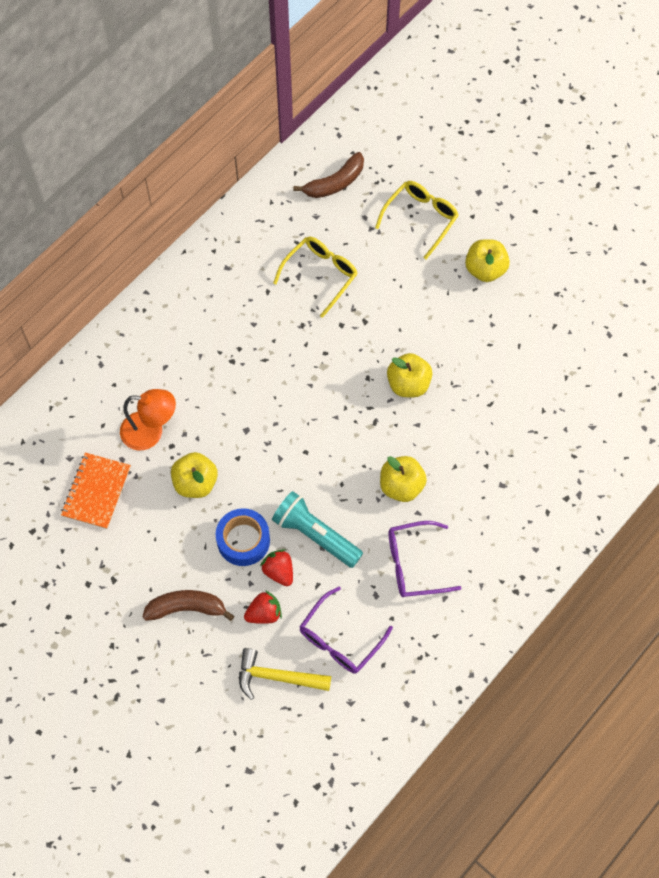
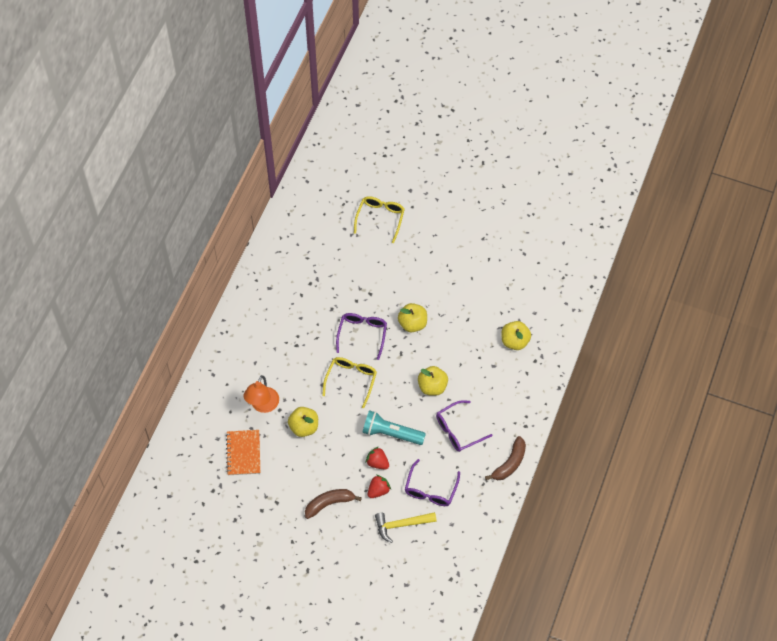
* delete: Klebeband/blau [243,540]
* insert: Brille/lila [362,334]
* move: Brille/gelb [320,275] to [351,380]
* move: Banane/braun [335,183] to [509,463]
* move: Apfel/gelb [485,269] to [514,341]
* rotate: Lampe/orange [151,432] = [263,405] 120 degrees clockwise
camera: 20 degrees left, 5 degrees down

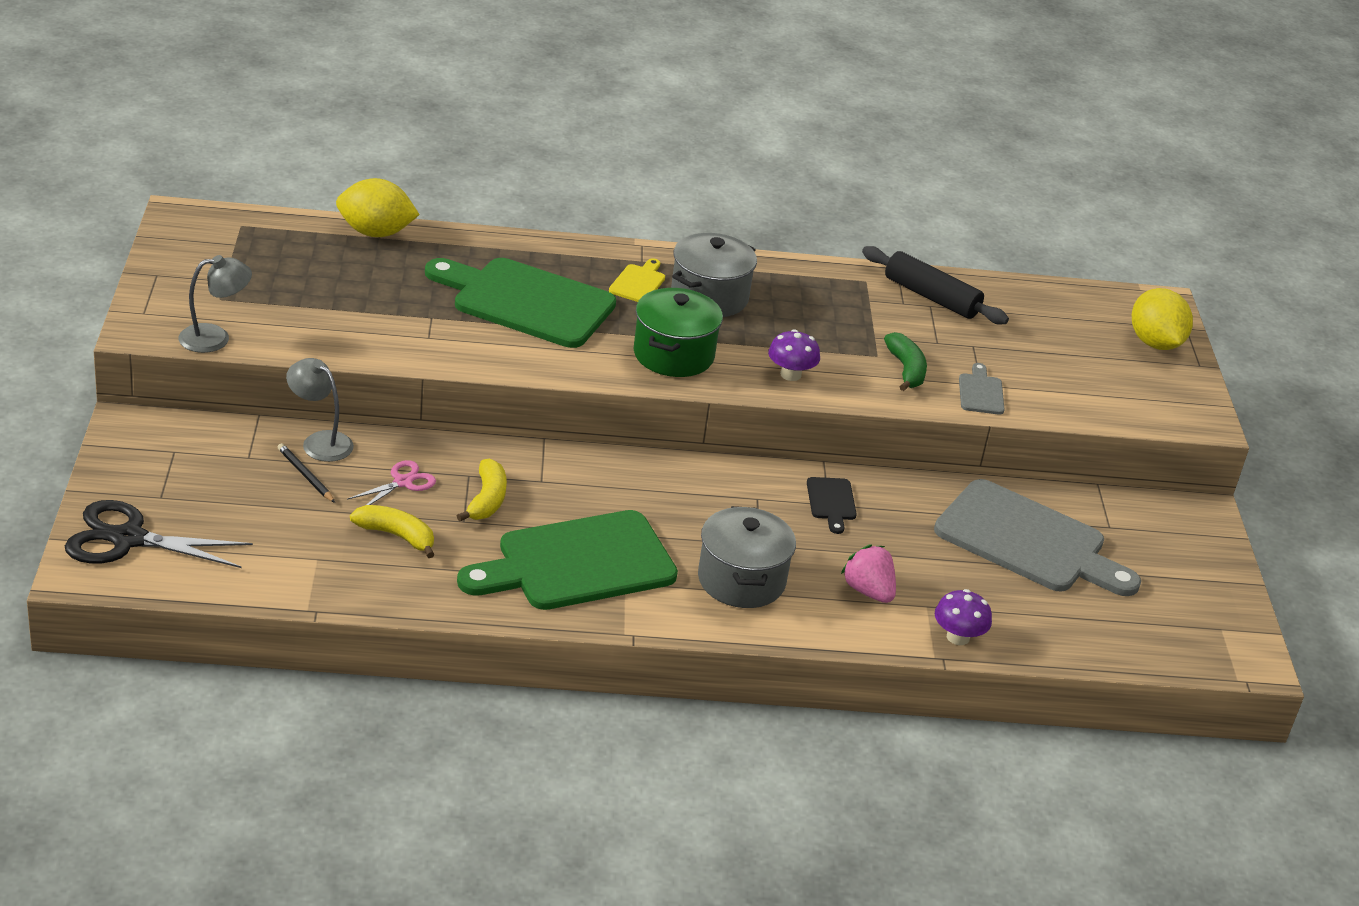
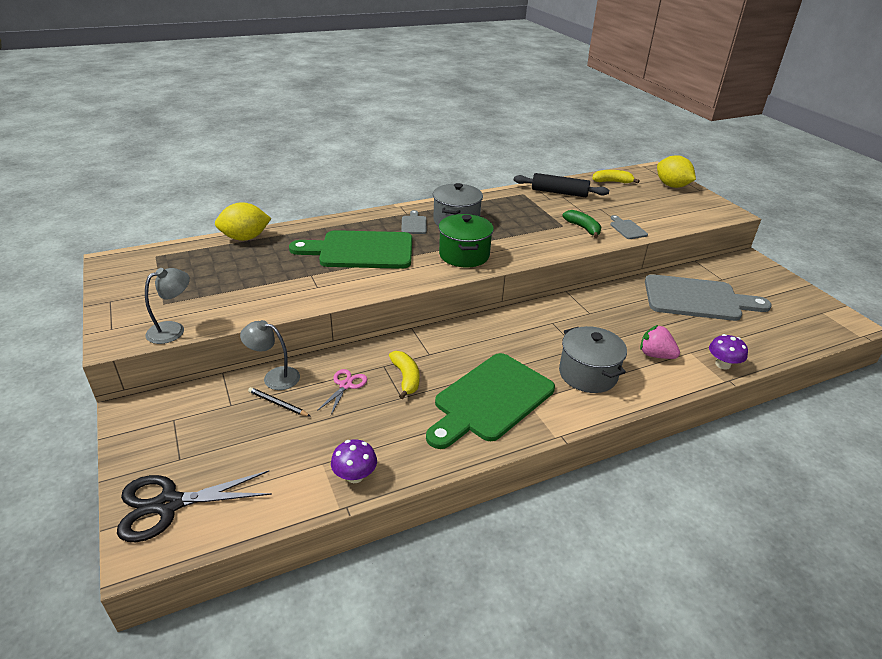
* delete: Schneidebrett/schwarz [831,502]
* move: Banane/gelb [396,535] to [612,182]
* move: Pilz/lila [790,374] to [355,476]
* recolor: Schneidebrett/gelb [638,282] to Schneidebrett/grau [414,224]
camera: 20 degrees left, 0 degrees up

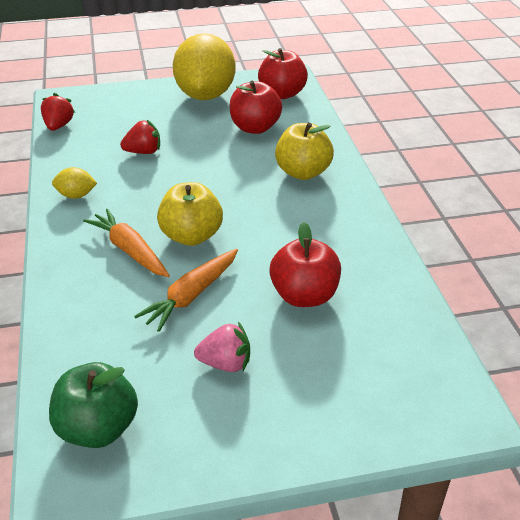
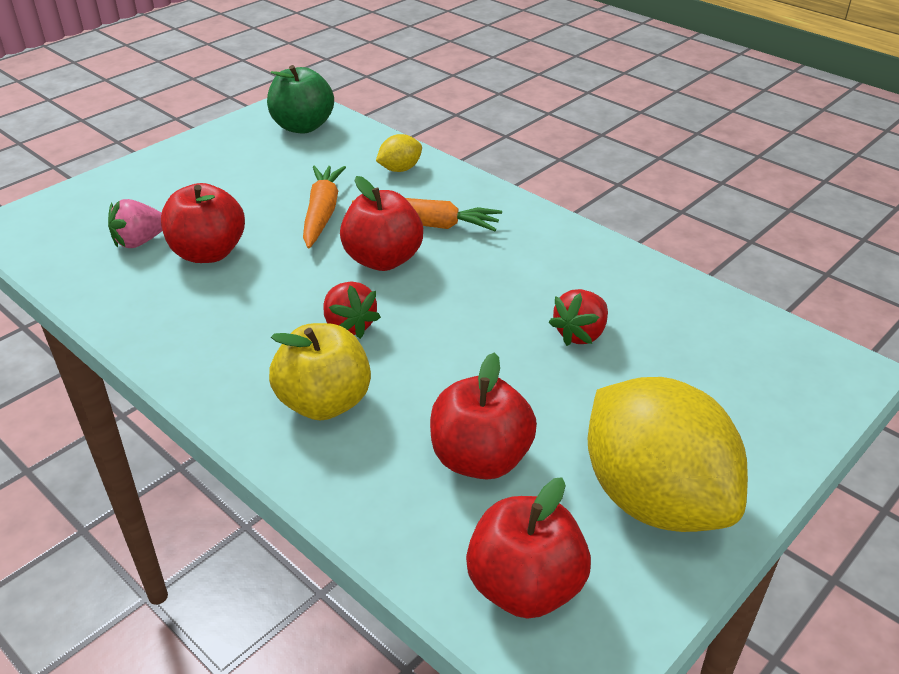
* move: Erdbeere/rot [58,126] to [349,326]
* move: Zitrone/gelb [76,195] to [400,169]
* move: Erdbeere/rosa [225,363] to [139,241]
* recolor: Apfel/gelb [191,236] to Apfel/rot [383,260]
camera: 145 degrees right, 0 degrees up

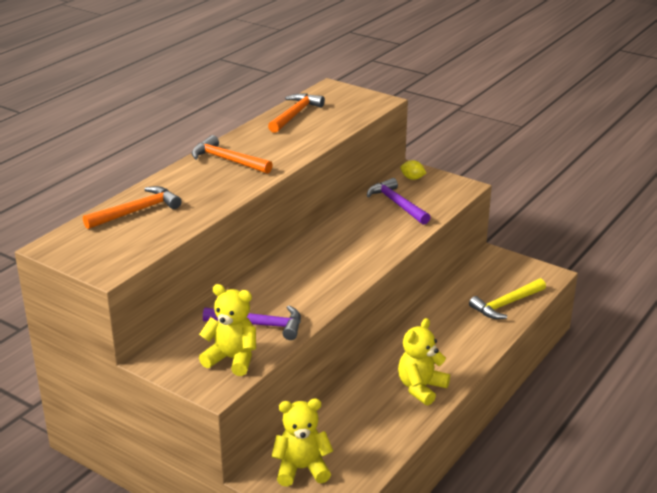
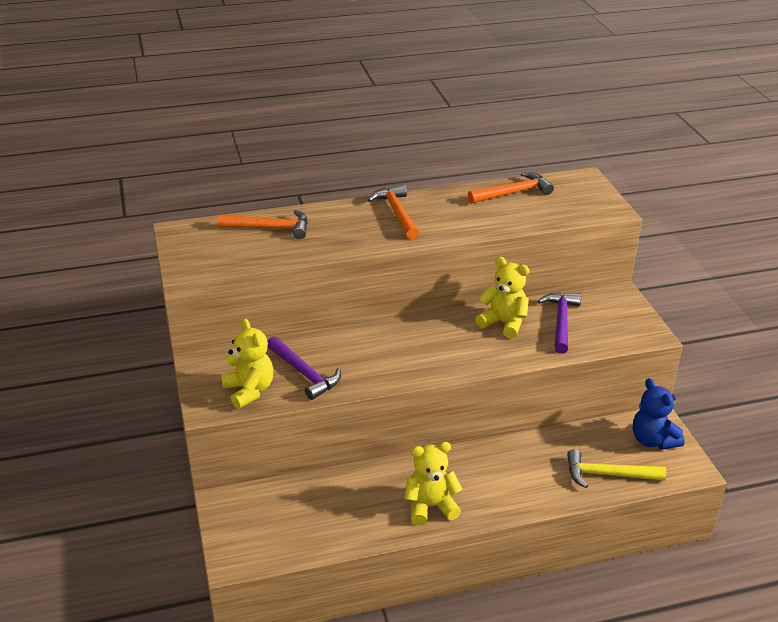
* delete: Zitrone/gelb [412,178]
* insert: Teddybär/blau [653,440]
* move: Teddybär/gelb [301,469] to [503,323]
camera: 40 degrees right, 5 degrees up

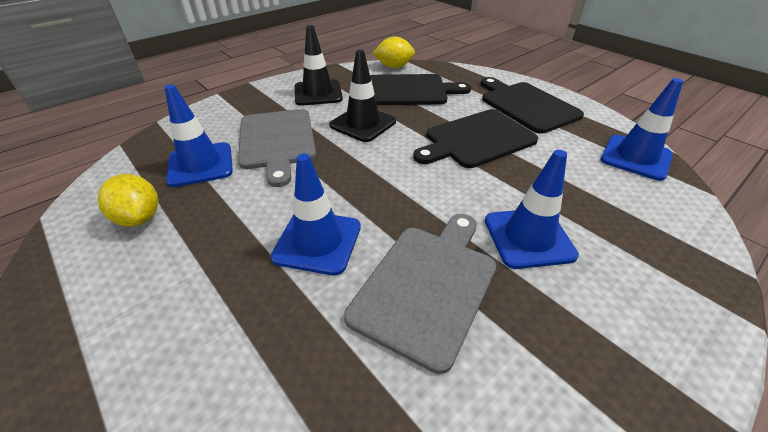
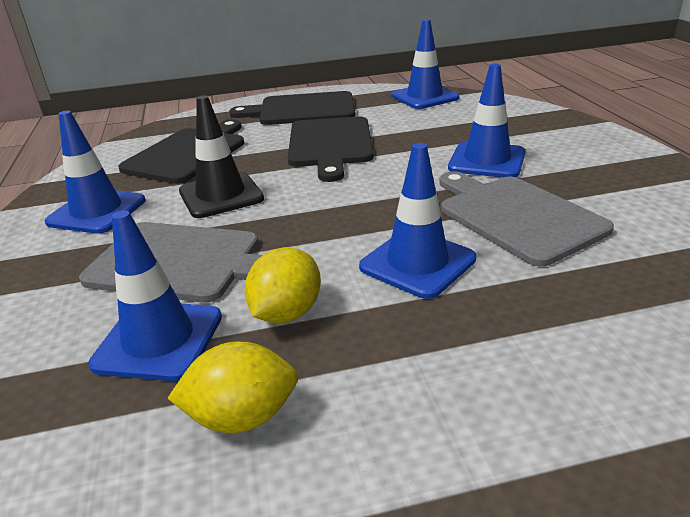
* move: Zitrone/gelb [394,67] to [286,313]
* recolor: Leitkegel/schwarz [318,93] to Leitkegel/blau [97,211]
camera: 60 degrees left, 10 degrees down

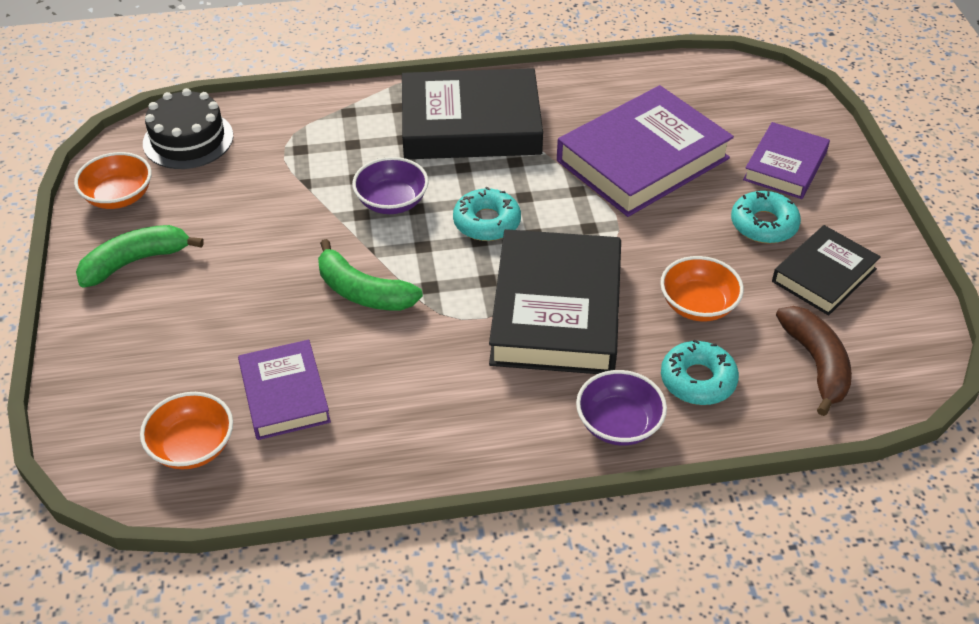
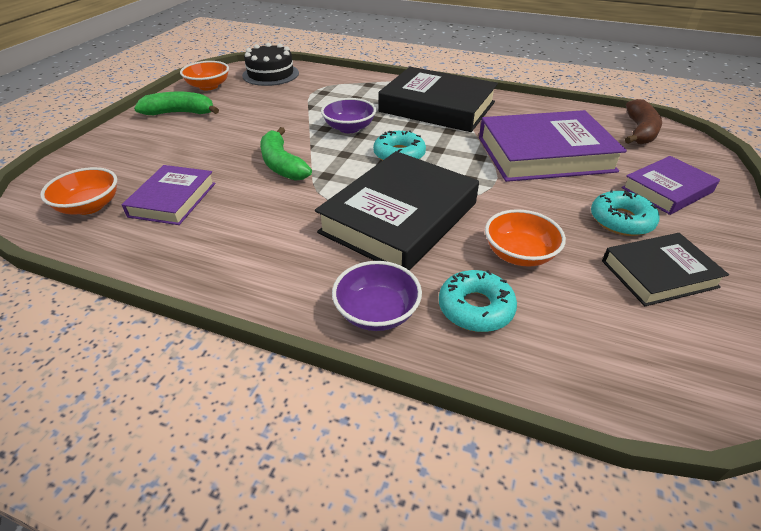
* move: Banane/braun [816,364] to [639,131]
camera: 30 degrees right, 5 degrees down

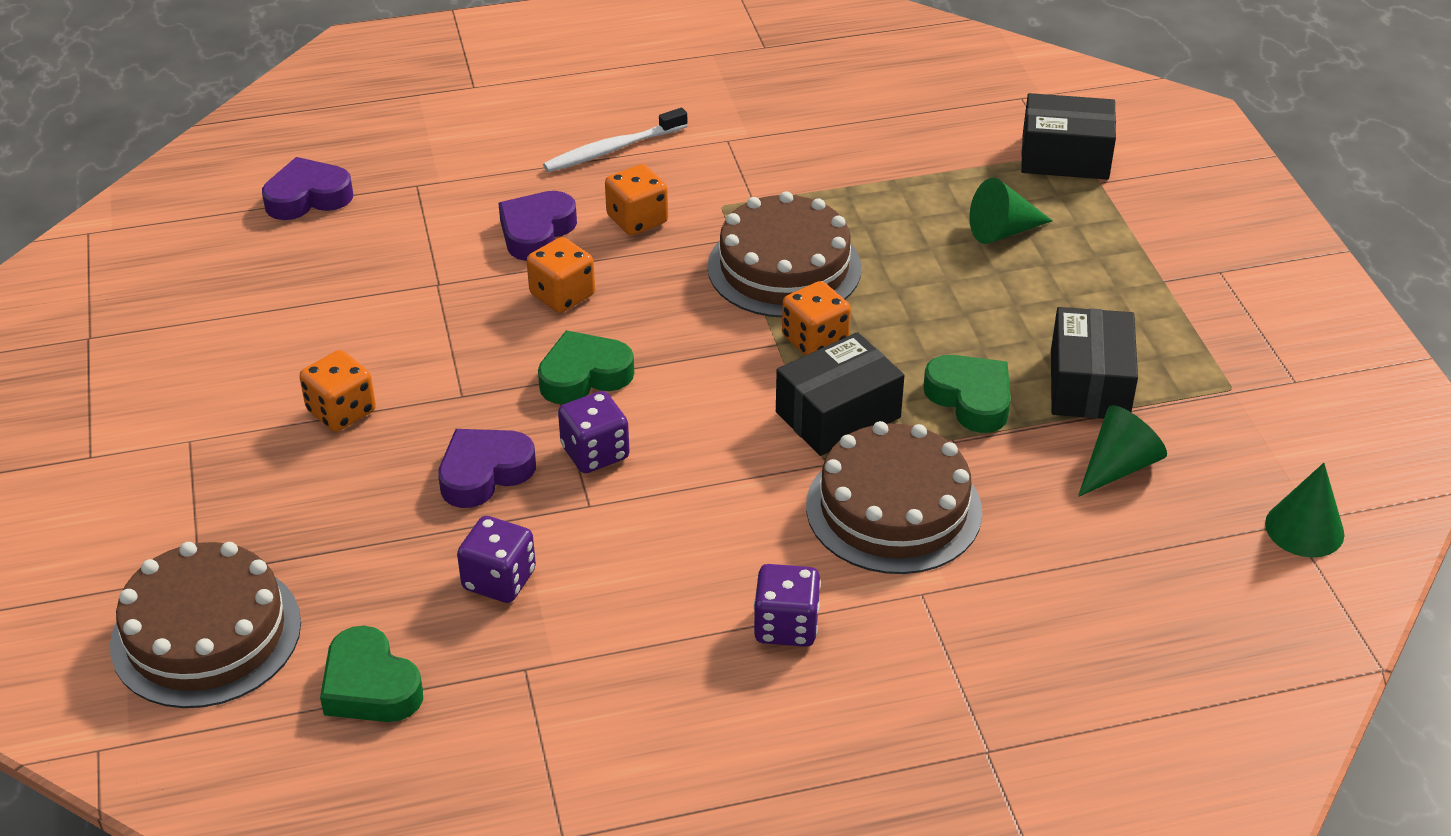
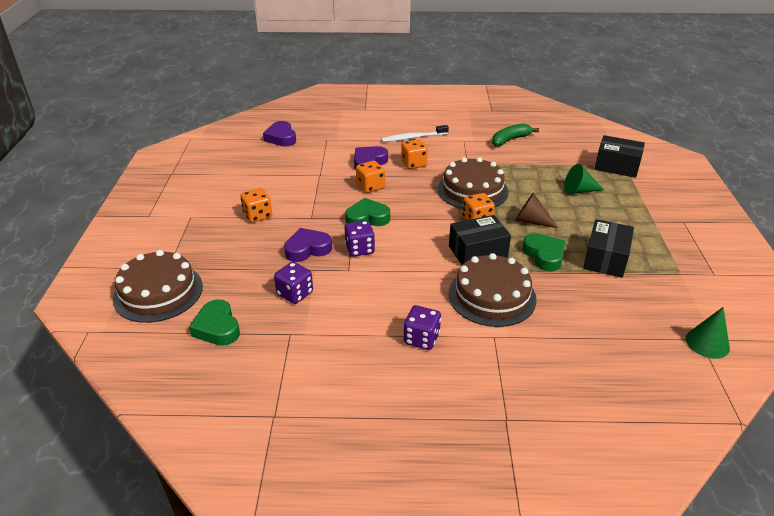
* delete: Kegel/grün [1118,466]
* insert: Banane/grün [510,140]
* insert: Kegel/braun [531,221]
* rotate: Herz/lila [308,197] = [281,138] 105 degrees counterclockwise
camera: 15 degrees right, 5 degrees down

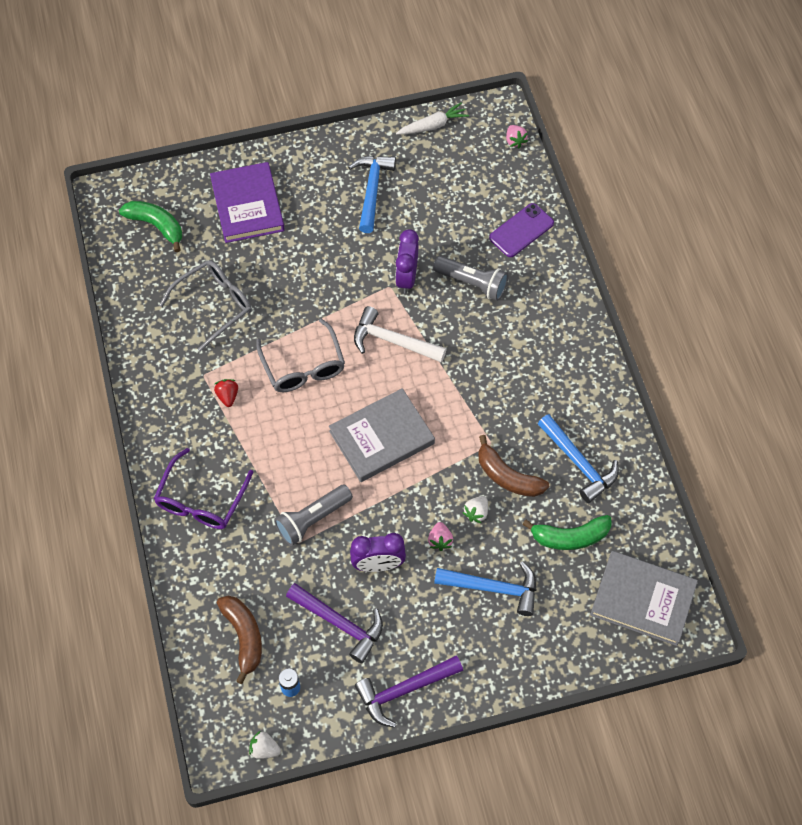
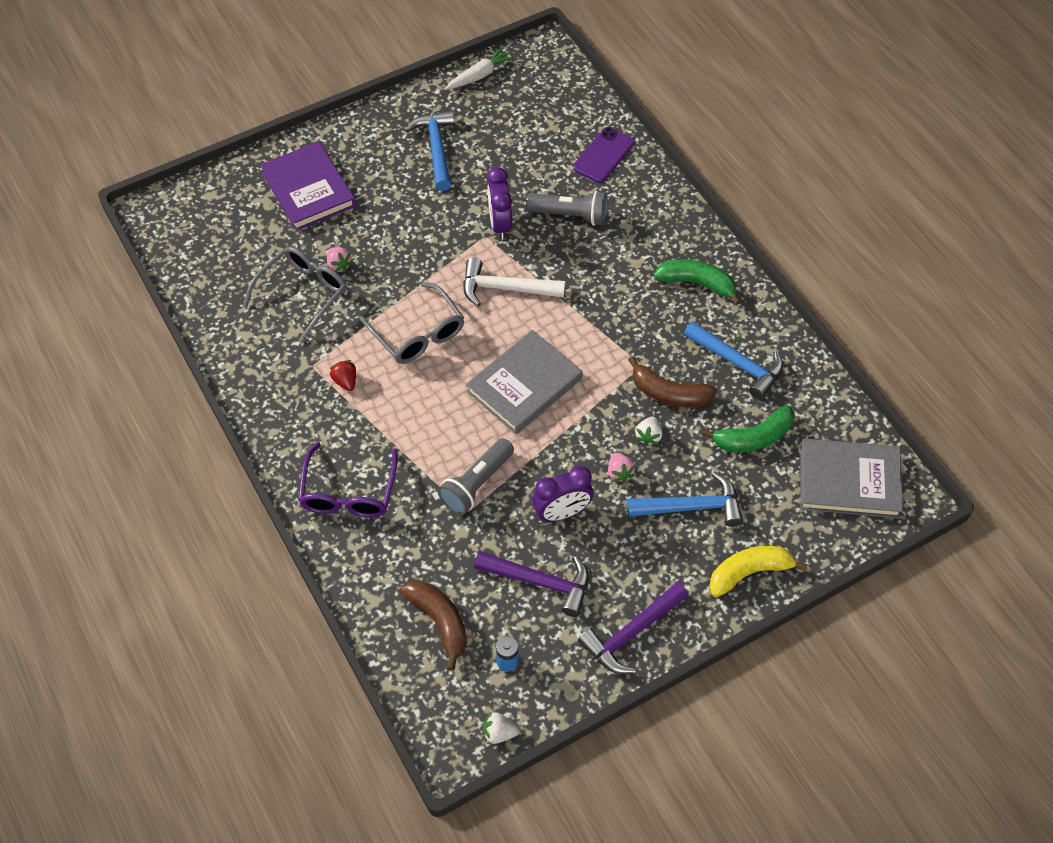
* insert: Banane/gelb [749,572]
* move: Banane/grün [156,226] to [697,283]
* move: Erdbeere/rosa [515,141] to [339,265]
camera: 15 degrees left, 5 degrees down

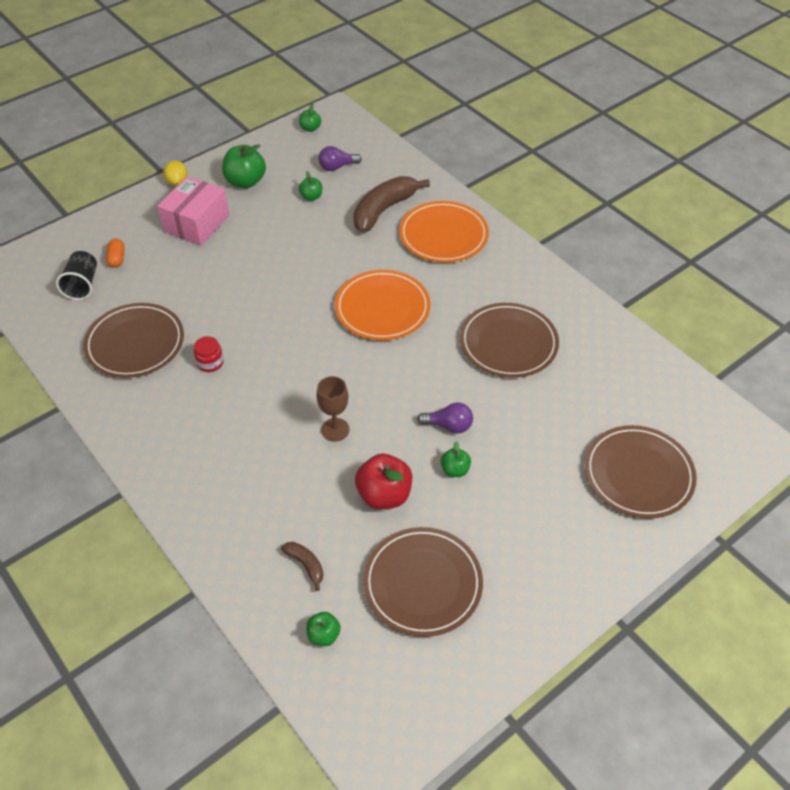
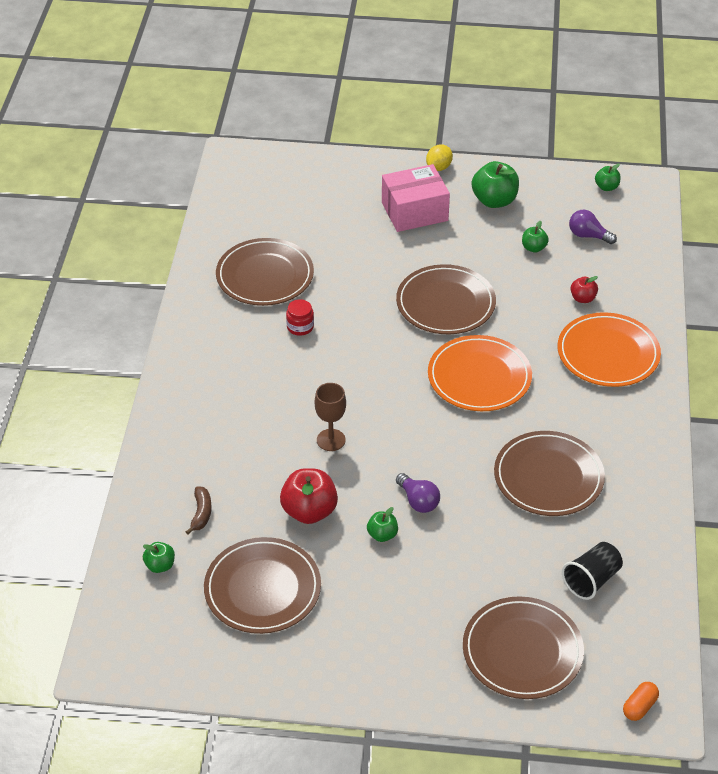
* insert: Teller/braun [445,303]
* move: Becher/schwarz [82,285] to [591,580]
* move: Kapsel/orange [117,259] to [639,707]
* replace: Banane/braun [384,210] to Apfel/rot [583,298]
camera: 45 degrees right, 5 degrees down

